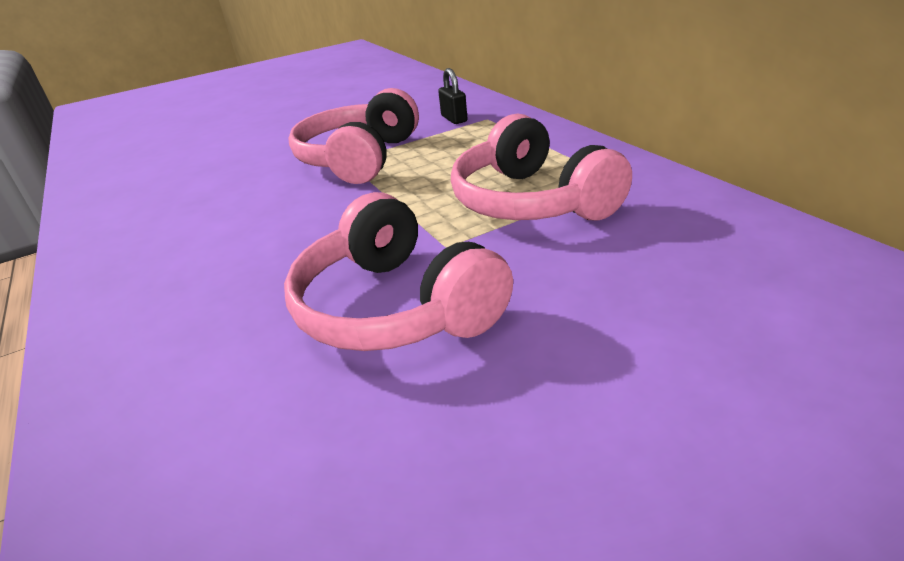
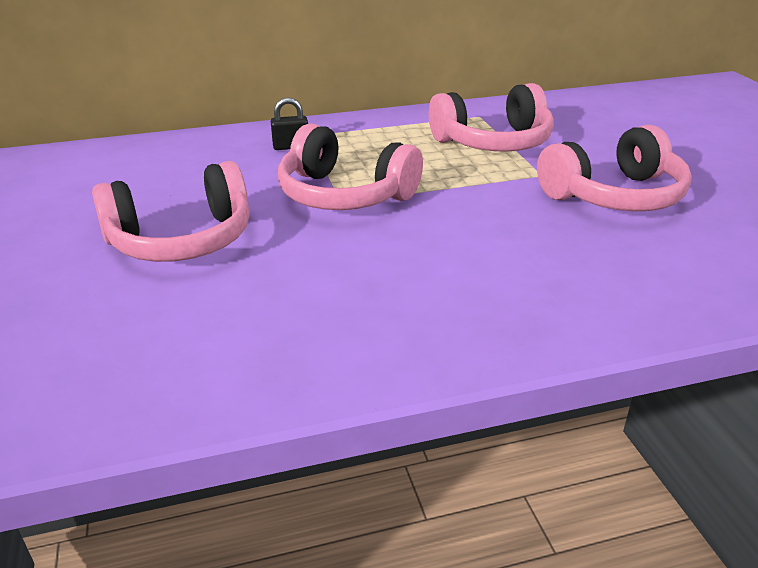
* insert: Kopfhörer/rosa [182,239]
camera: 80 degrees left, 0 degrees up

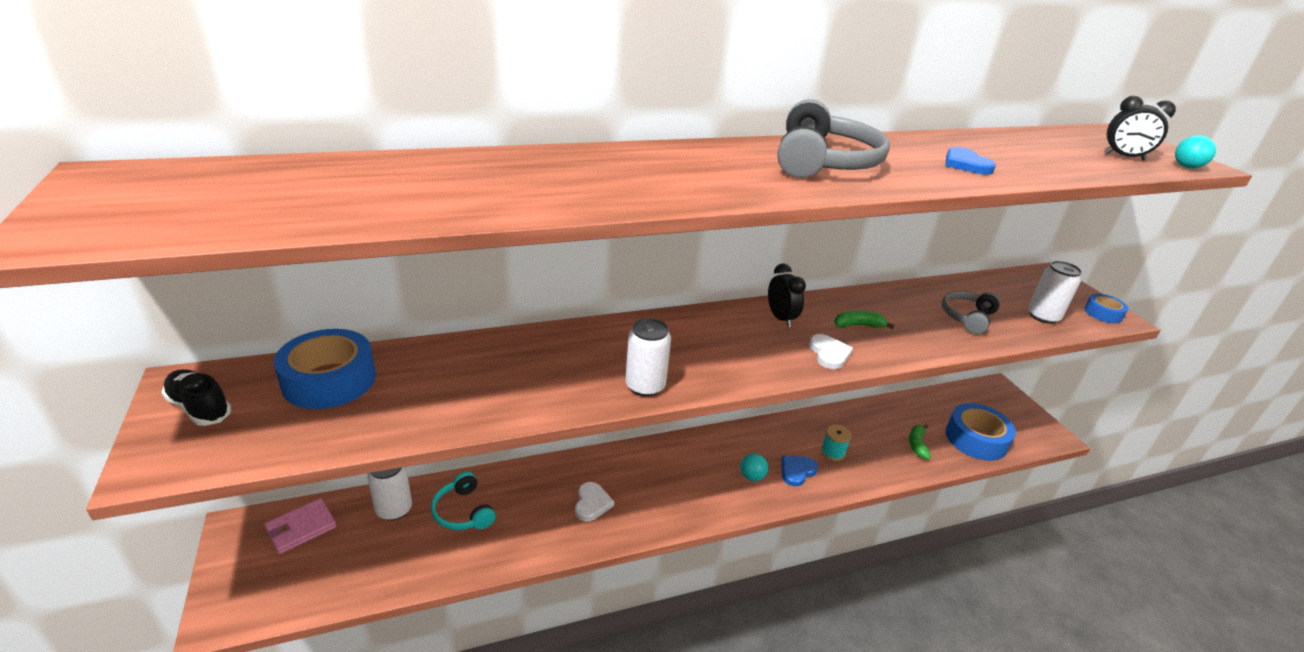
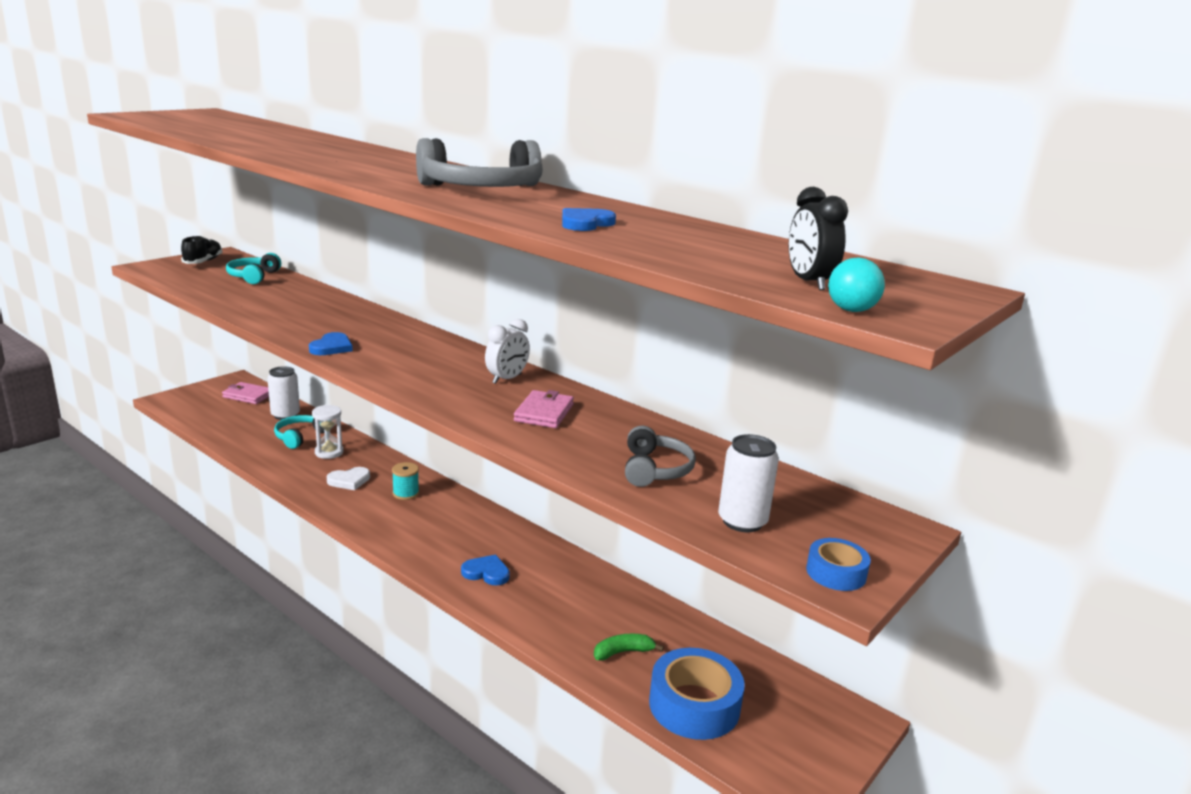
* delete: Ball/türkis [752,476]
* delete: Herz/weiß [829,354]
* insert: Sanduhr/weiß [329,452]
* move: Garnrolle/türkis [832,452] to [406,493]
* replace: Klebeband/blau [329,380] to Kopfhörer/türkis [253,276]
* replace: Dose/weiß [645,386] to Herz/blau [332,347]
* replace: Banane/grün [858,325] to Geldbörse/rosa [544,413]
* recolor: Wecker/schwarz [780,318] to Wecker/weiß [507,379]
* rotate: Kopfhörer/grau [967,317] = [655,469] 90 degrees clockwise
camera: 60 degrees right, 10 degrees down

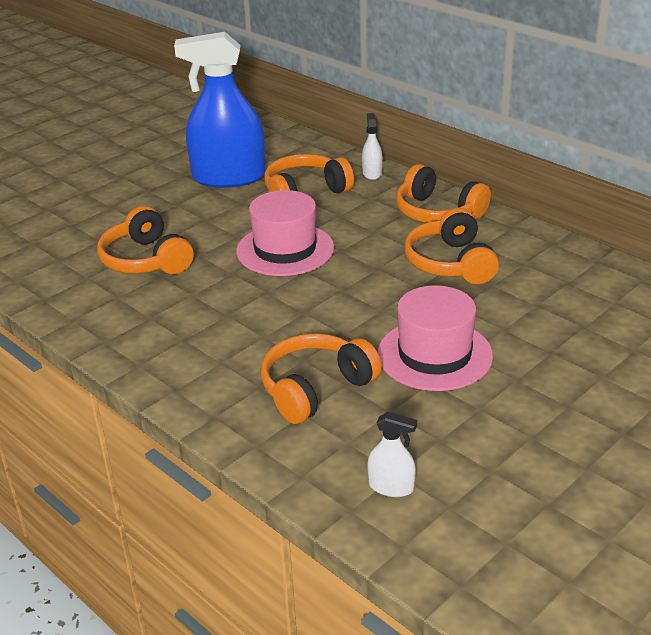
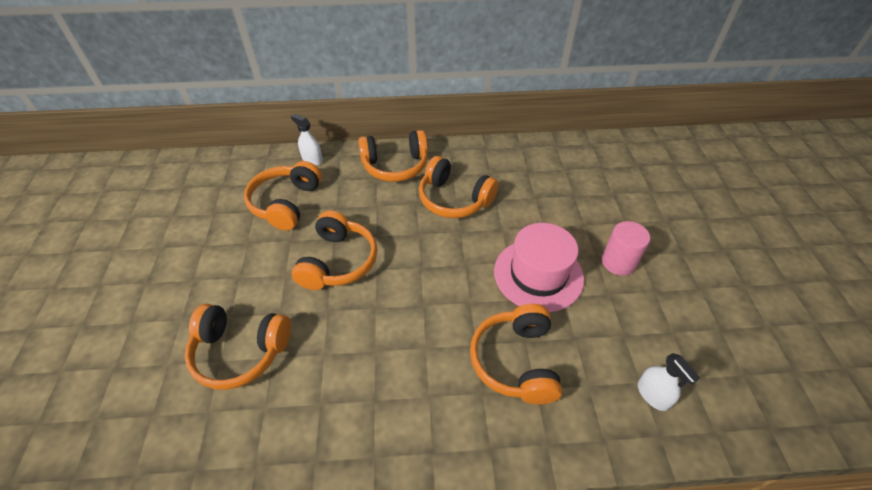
* delete: Sprühflasche/blau [229,177]
* insert: Vollzylinder/rosa [618,262]
* replace: Hut/rosa [285,249] to Kopfhörer/orange [338,261]
* rotate: Sprühflasche/weiß [391,487] = [653,395] 90 degrees clockwise
camera: 50 degrees left, 15 degrees up

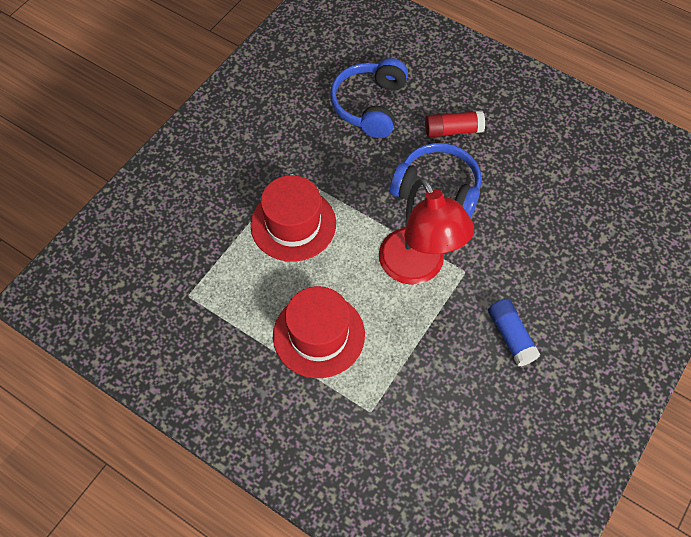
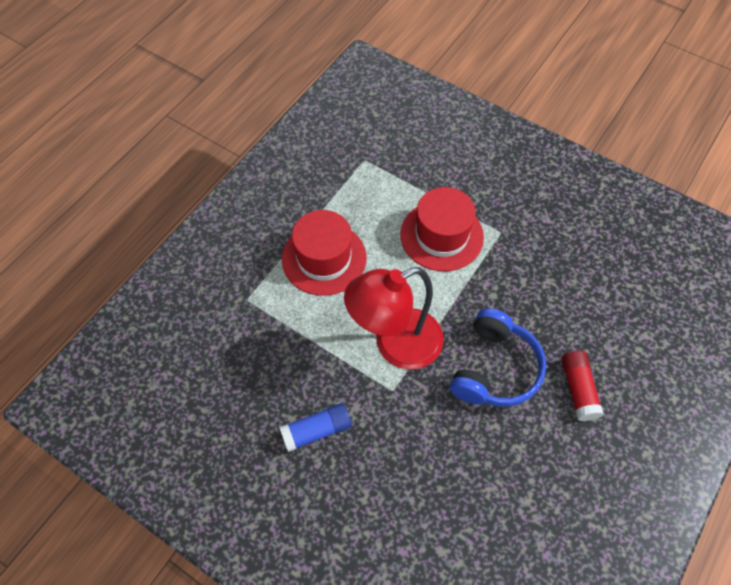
* delete: Kopfhörer/blau [370,105]
camera: 90 degrees right, 0 degrees up

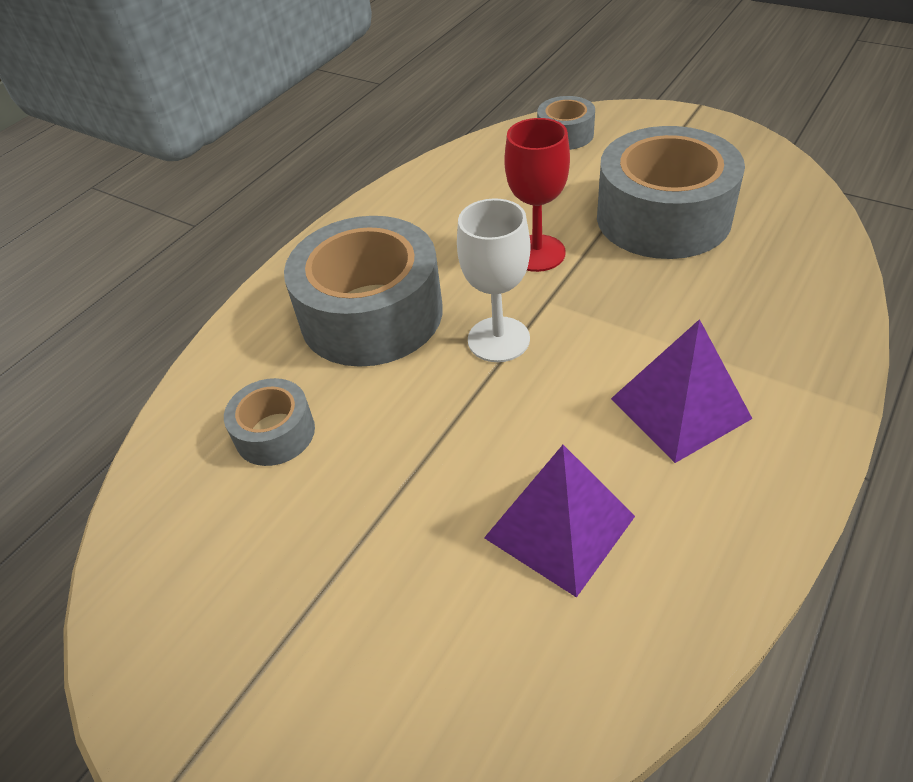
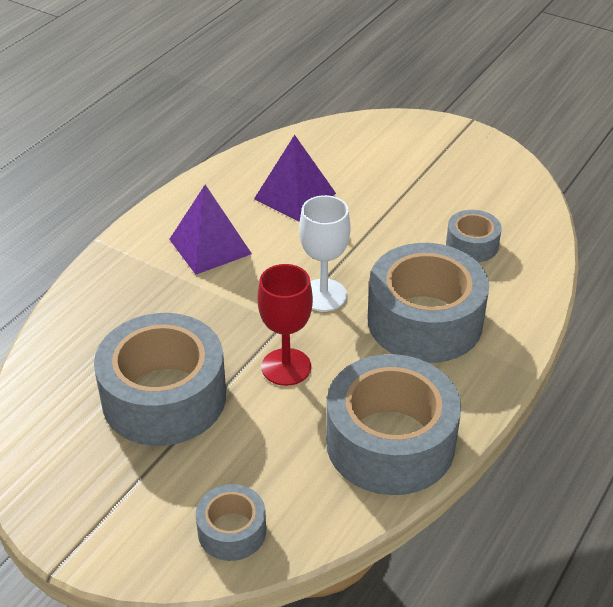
* insert: Klebeband/grau [390,442]
camera: 175 degrees right, 5 degrees down

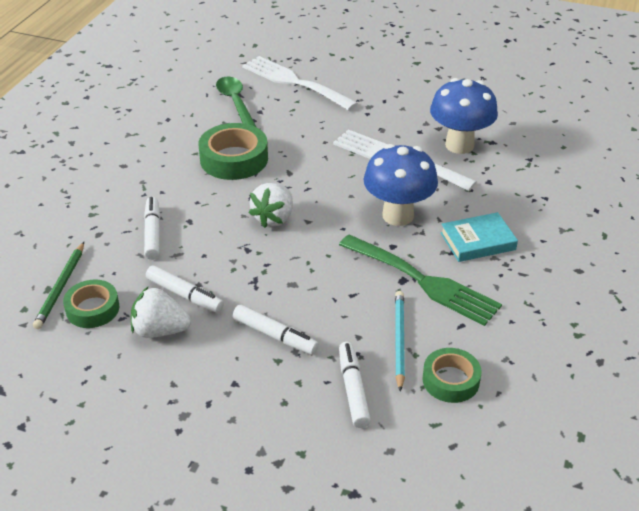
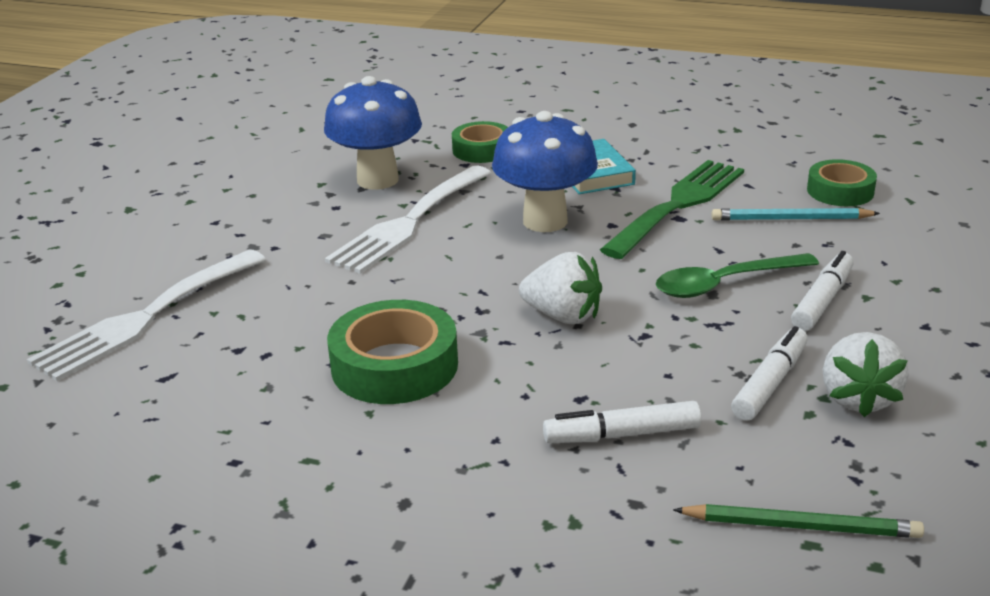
* delete: Filzstift/weiß [353,390]
* move: Klebeband/grün [92,309] to [482,150]
* move: Löffel/grün [236,103] to [724,284]
camera: 90 degrees left, 10 degrees down

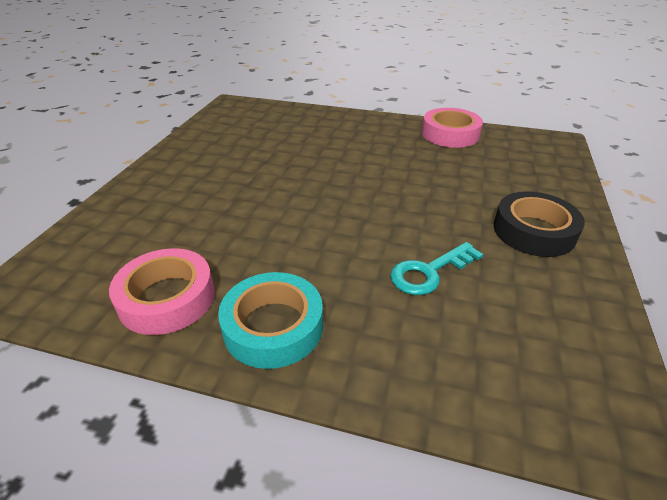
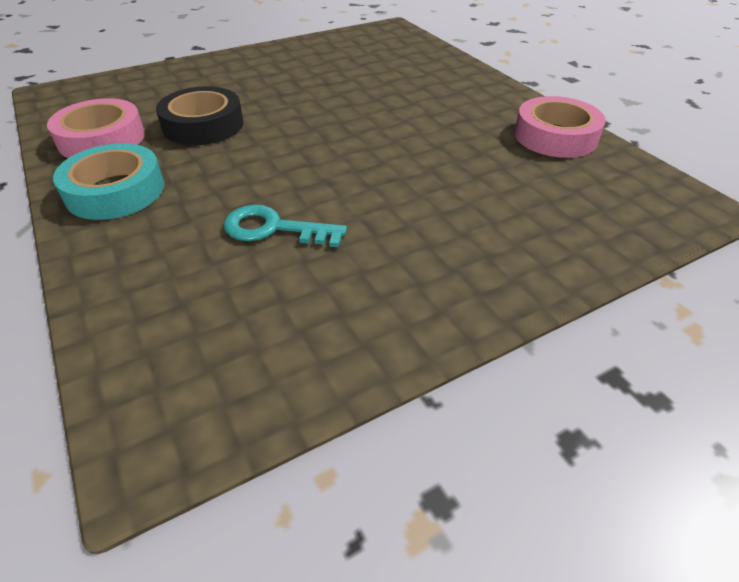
* move: Klebeband/schwarz [534,231] to [203,125]
camera: 45 degrees right, 5 degrees up

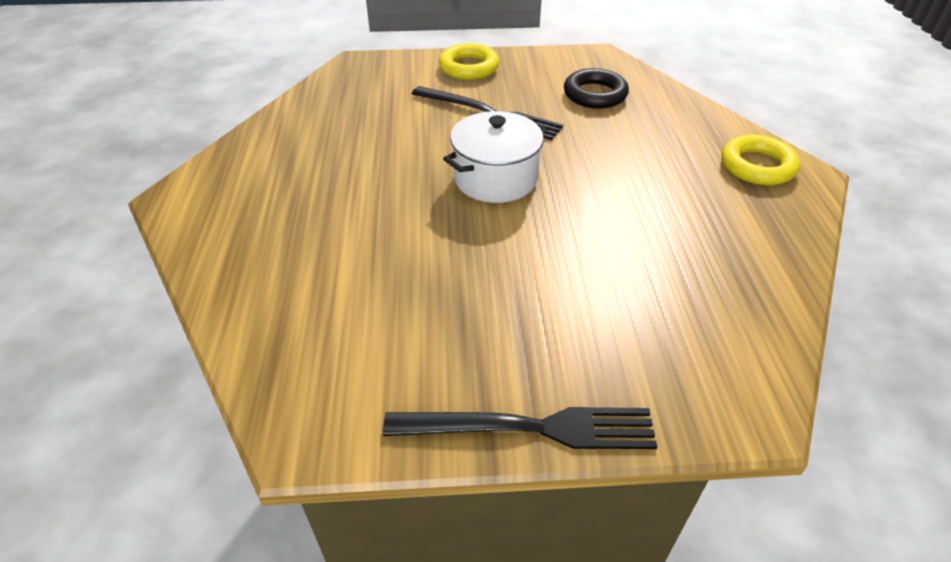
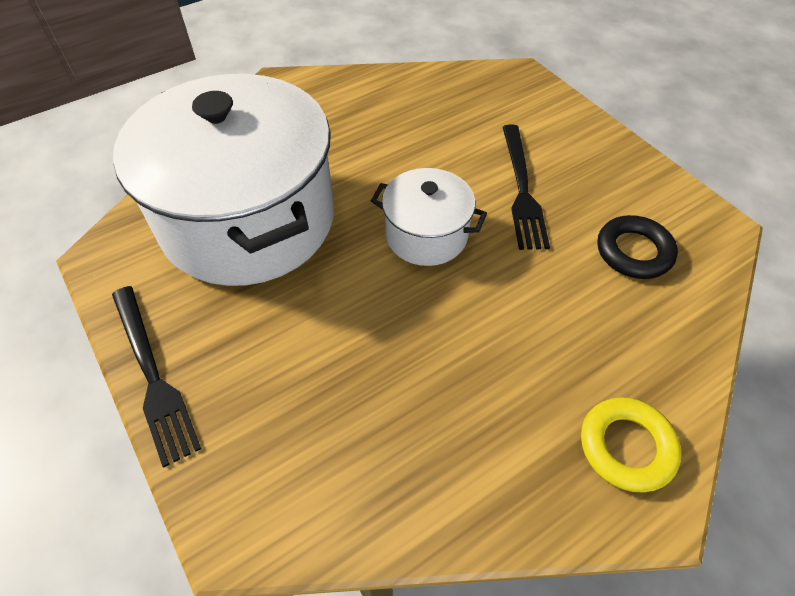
* delete: Ring/gelb [468,67]
* insert: Kochtopf/weiß [248,220]
camera: 60 degrees right, 10 degrees up

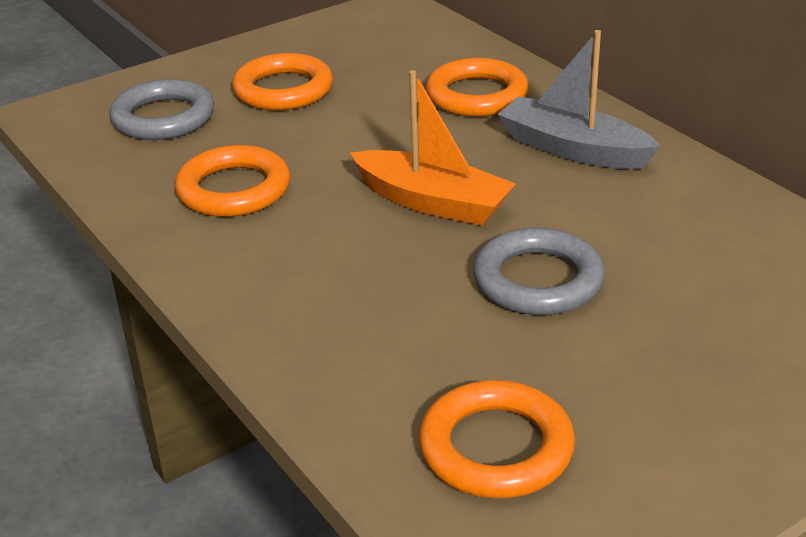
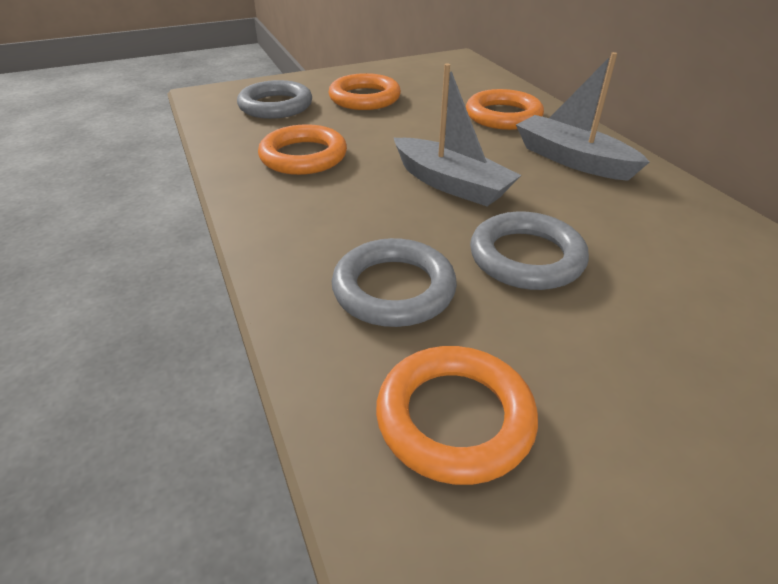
* insert: Ring/grau [393,289]
* recolor: Boot/orange [433,202] to Boot/grau [451,184]
camera: 10 degrees right, 5 degrees up

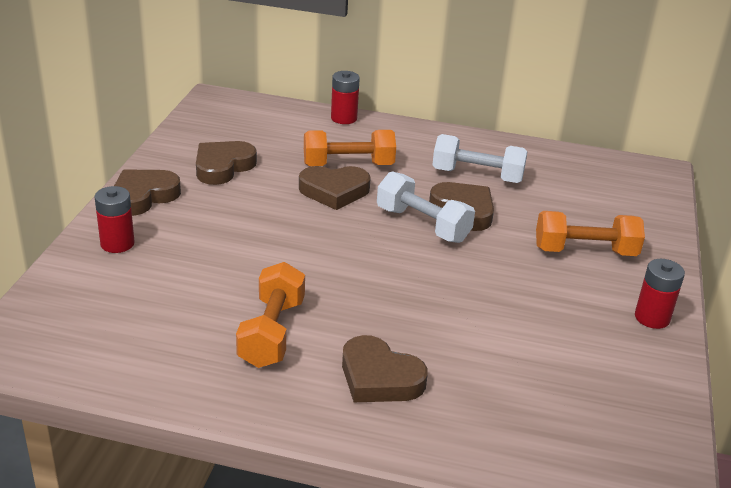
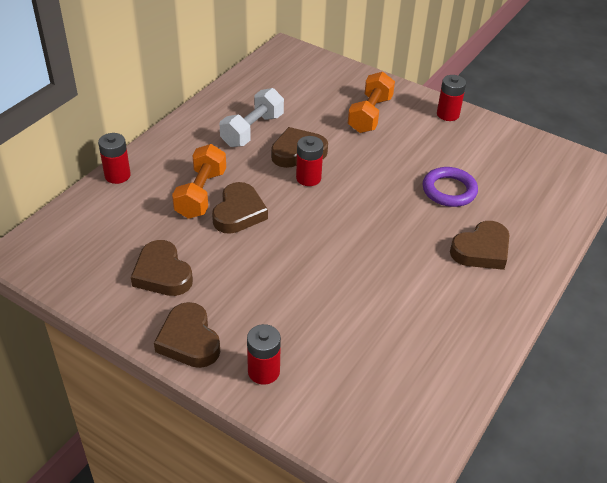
* delete: Hantel/orange [272,333]
* insert: Ring/lila [449,190]
* replace: Hantel/weiß [422,224] to Batterie/rot [308,178]
camera: 70 degrees left, 10 degrees up

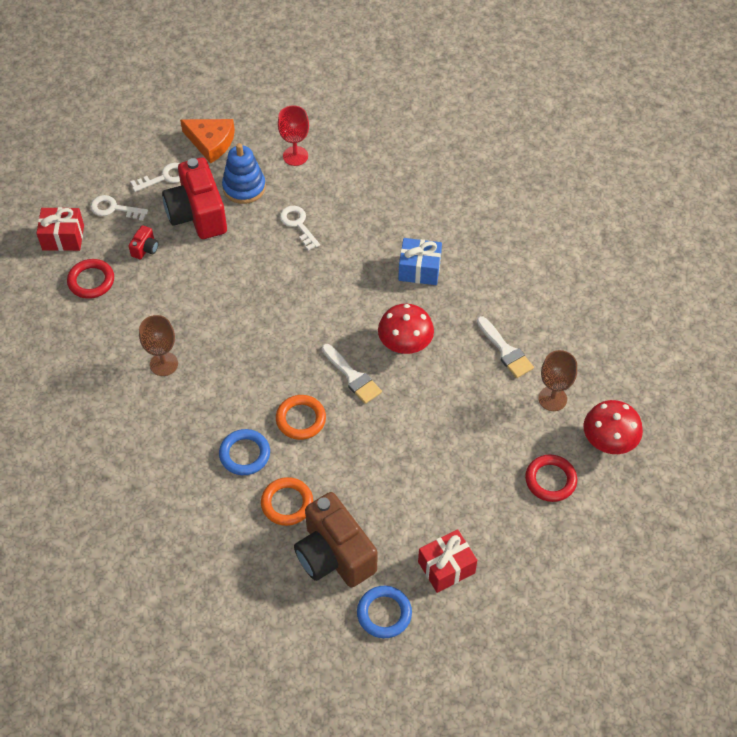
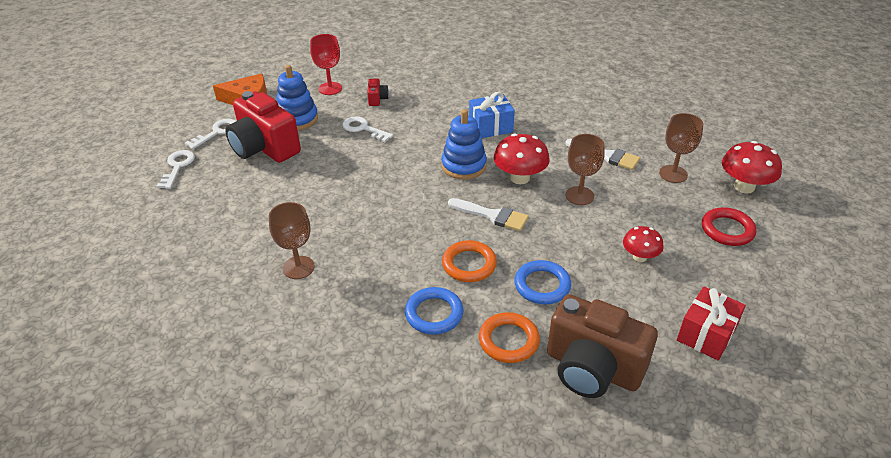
* delete: Geschenk/rot [63,237]
* delete: Ring/rot [91,281]
* insert: Stapelspielzeug/blau [463,166]
* insert: Kelch/braun [579,196]
* insert: Pilz/rot [639,257]
* move: Kamera/rot [145,249] to [377,99]
* move: Ring/blau [384,613] to [542,285]
* rotate: Schlüssel/weiß [114,209] = [177,167] 105 degrees clockwise
camera: 25 degrees left, 15 degrees down

